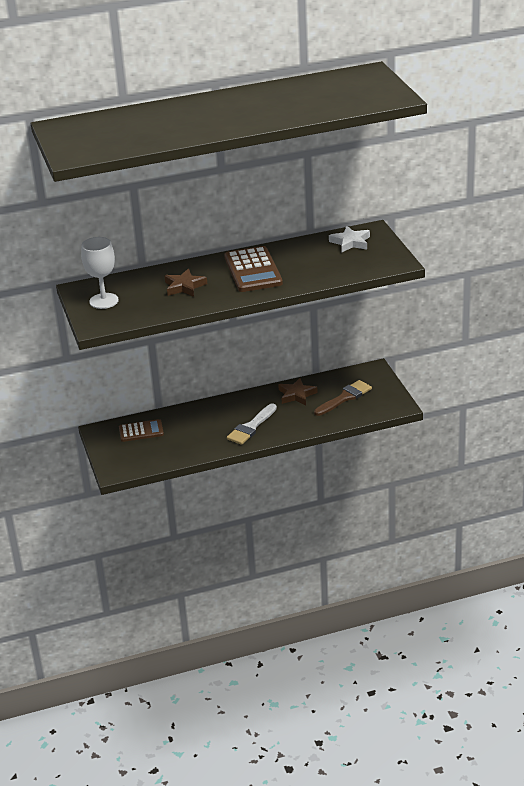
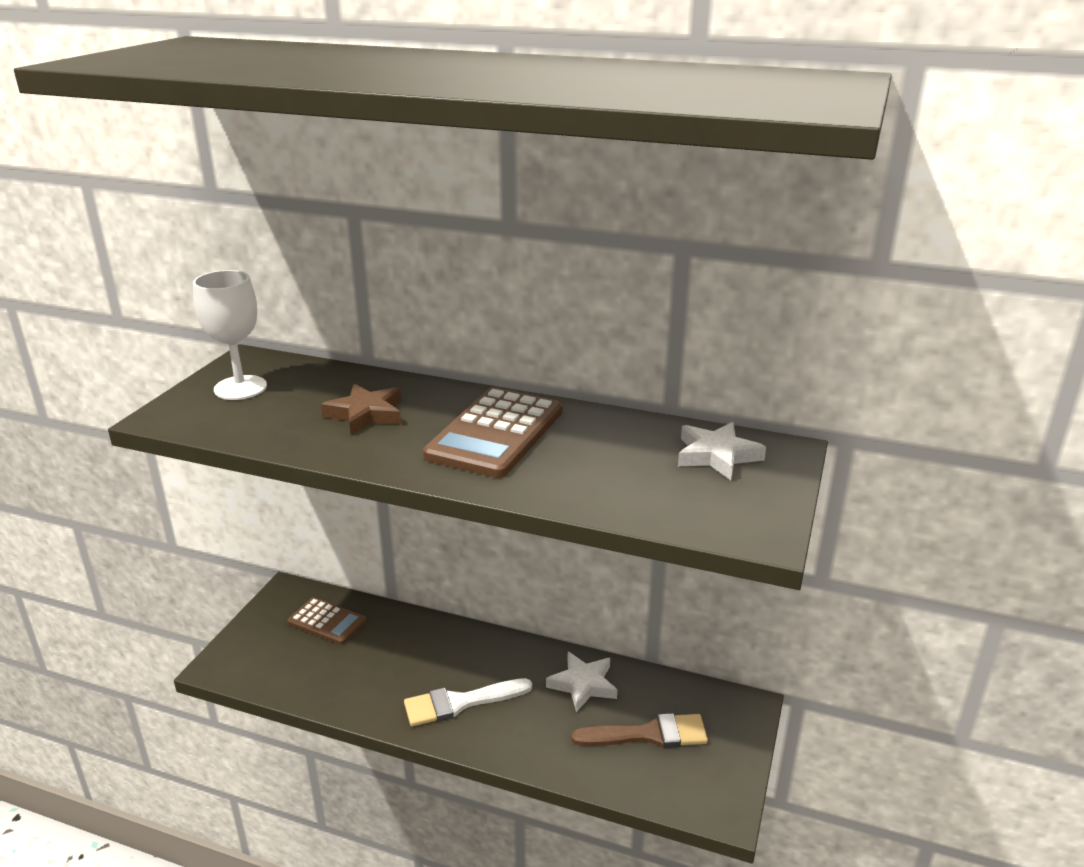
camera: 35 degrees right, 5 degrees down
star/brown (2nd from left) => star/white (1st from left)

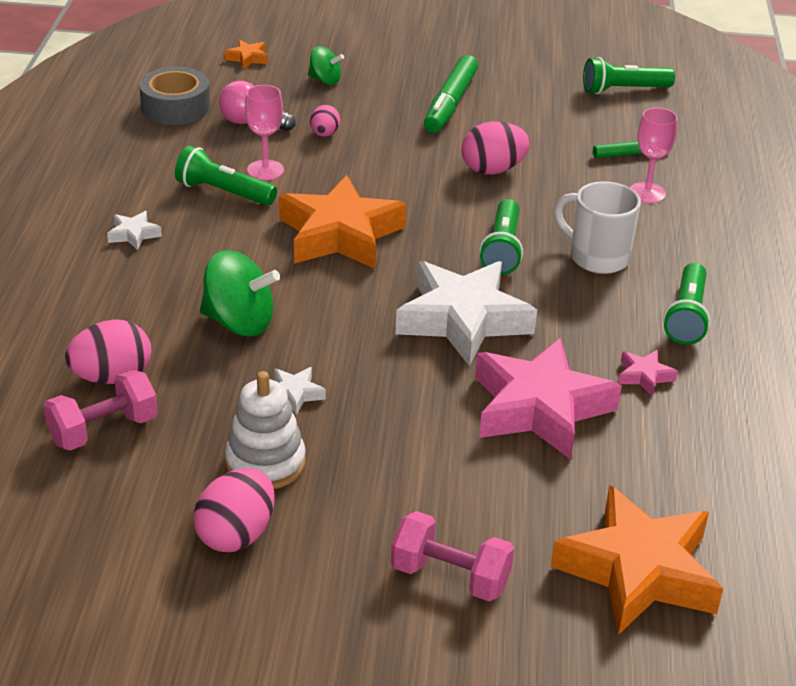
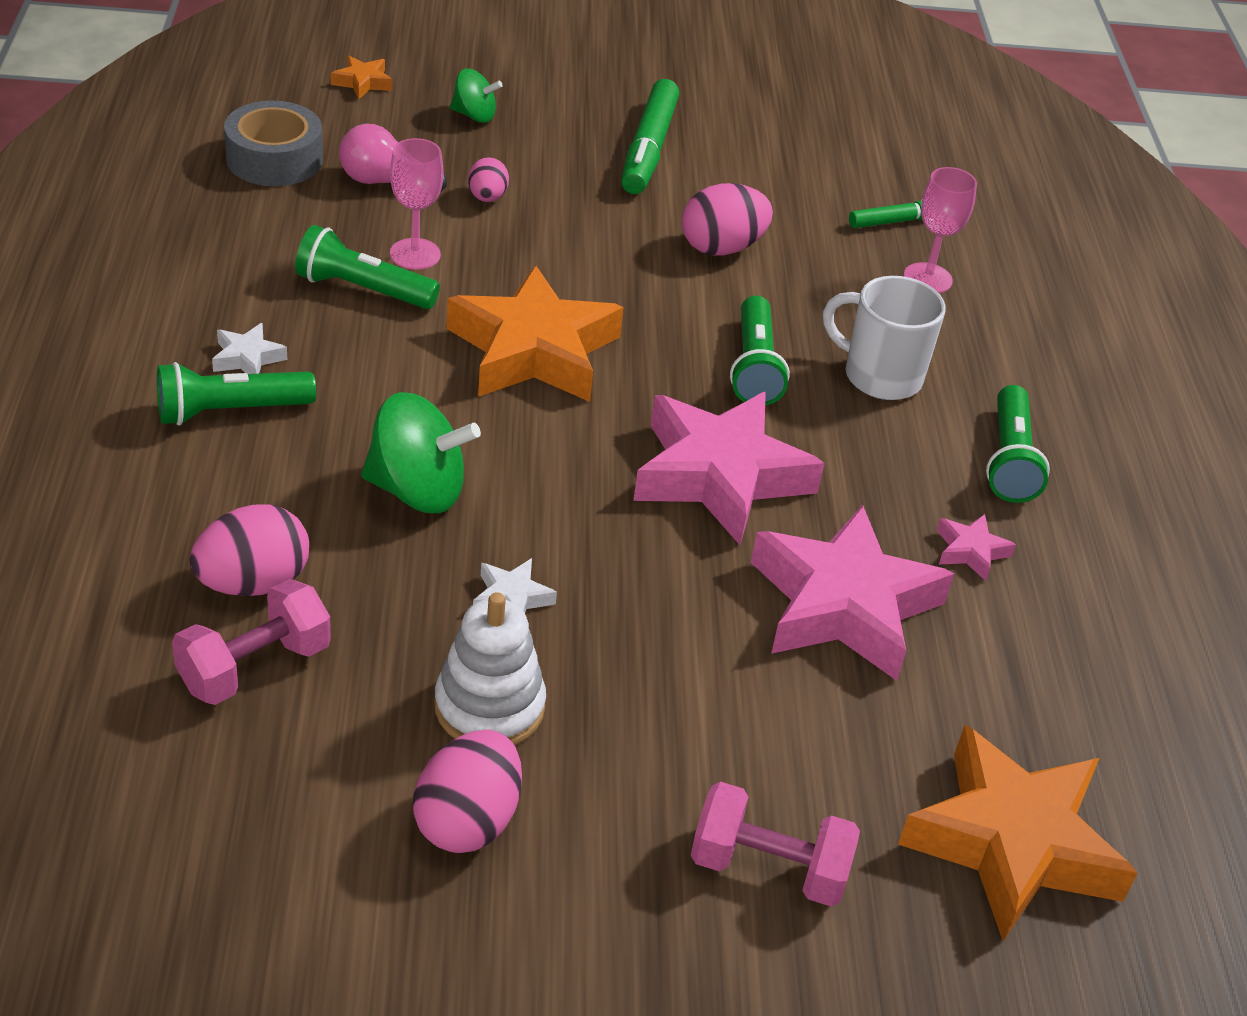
camera: 10 degrees left, 5 degrees up
star/white (3rd from left) => star/pink (1st from left)
flashlight/green (3rd from left in the first image) => flashlight/green (1st from left), move

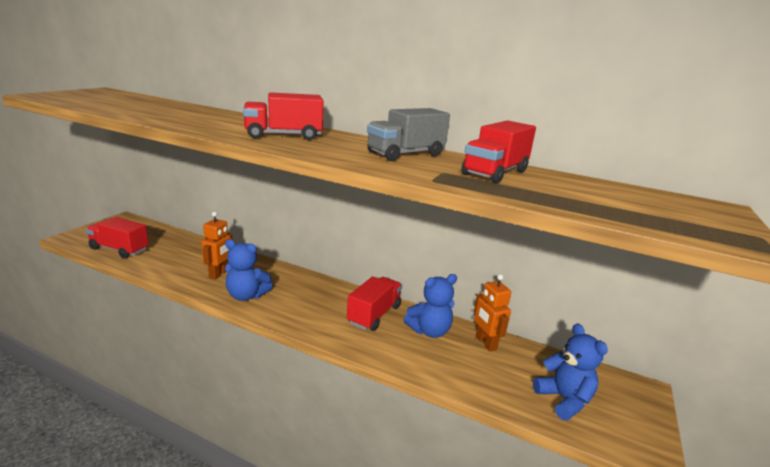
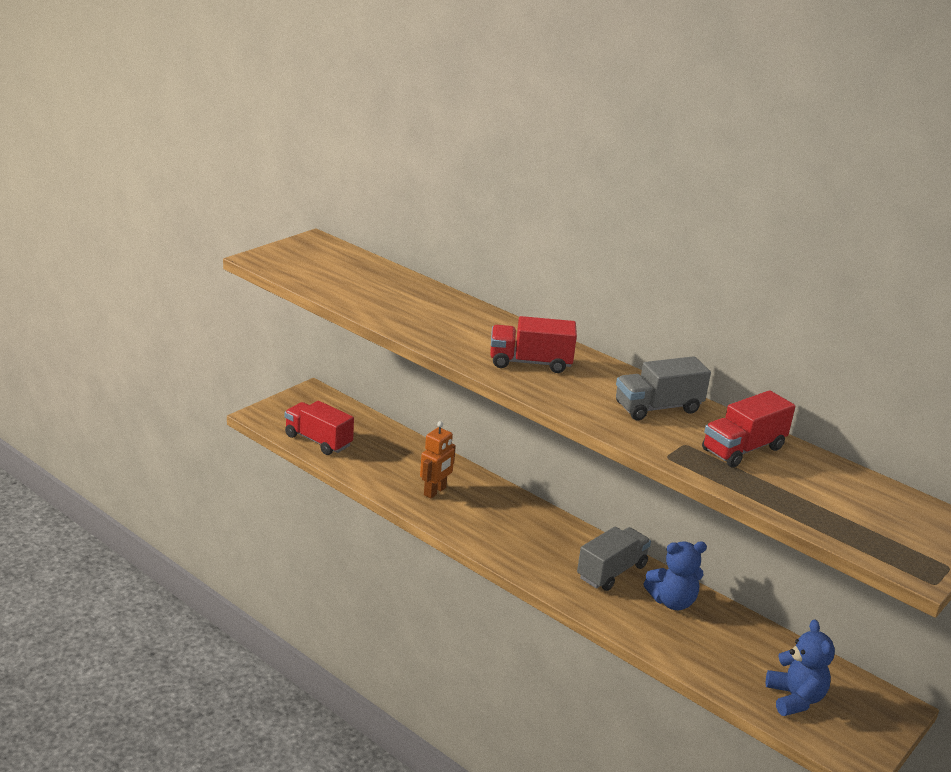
camera: 15 degrees right, 5 degrees up
teddy bear/blue (1st from left) => nothing
truck/red (3rd from left) => truck/grey (1st from left)
robot/orange (2nd from left) => nothing

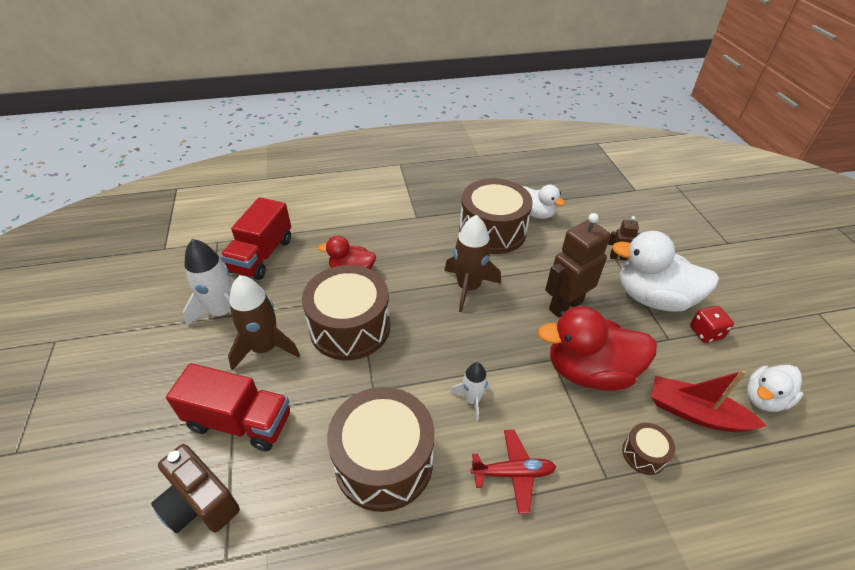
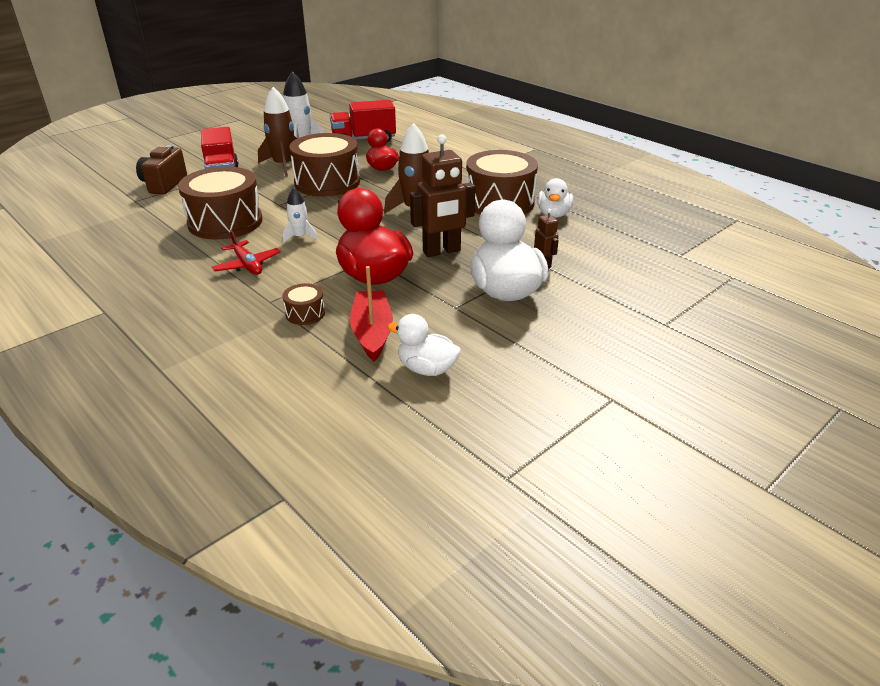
camera: 60 degrees right, 10 degrees down
robot/brown (1st from left), 135 degrees clockwise
dice/red => nothing

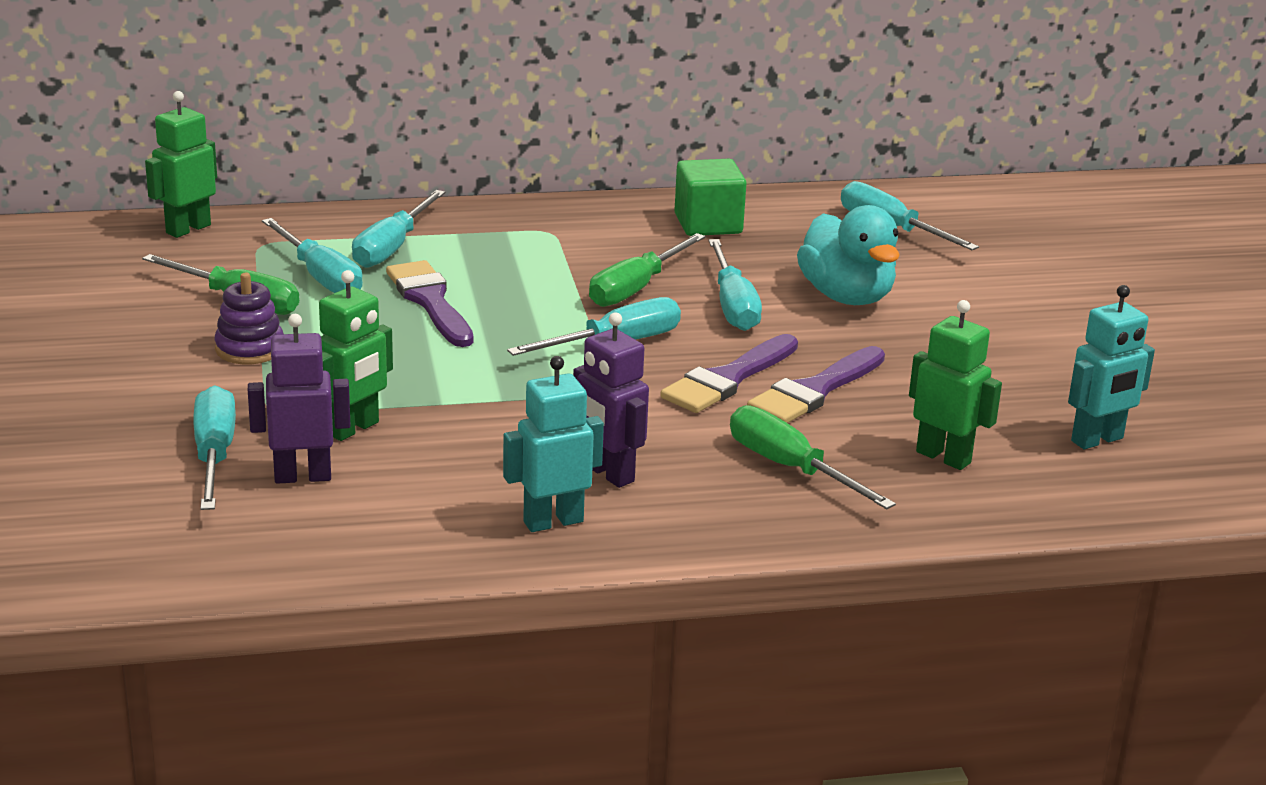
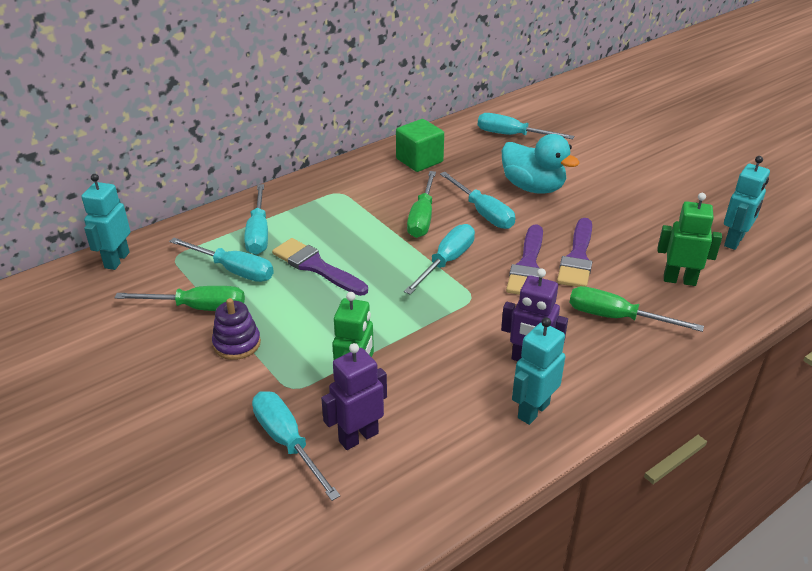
camera: 25 degrees left, 10 degrees up
robot/green (1st from left) => robot/turquoise (1st from left)

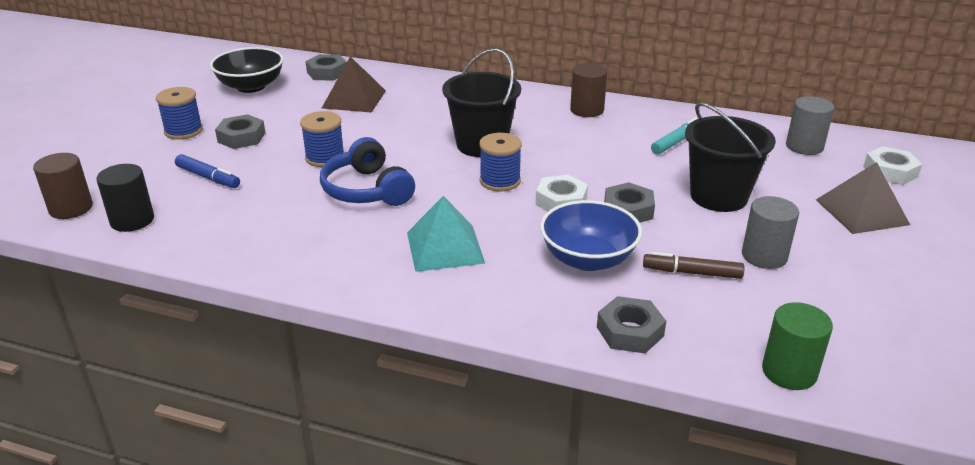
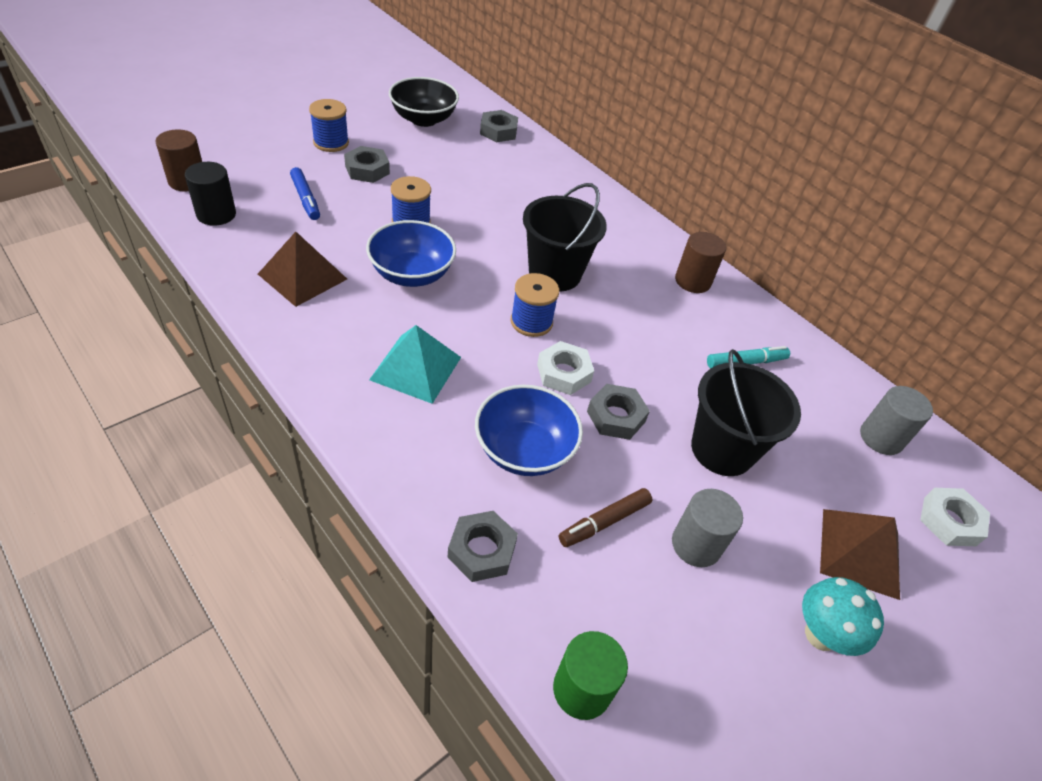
camera: 25 degrees right, 15 degrees up
headphones/blue => bowl/blue (1st from left)
pyramid/brown (1st from left), move
marker/brown, 75 degrees counterclockwise
nothing => mushroom/turquoise

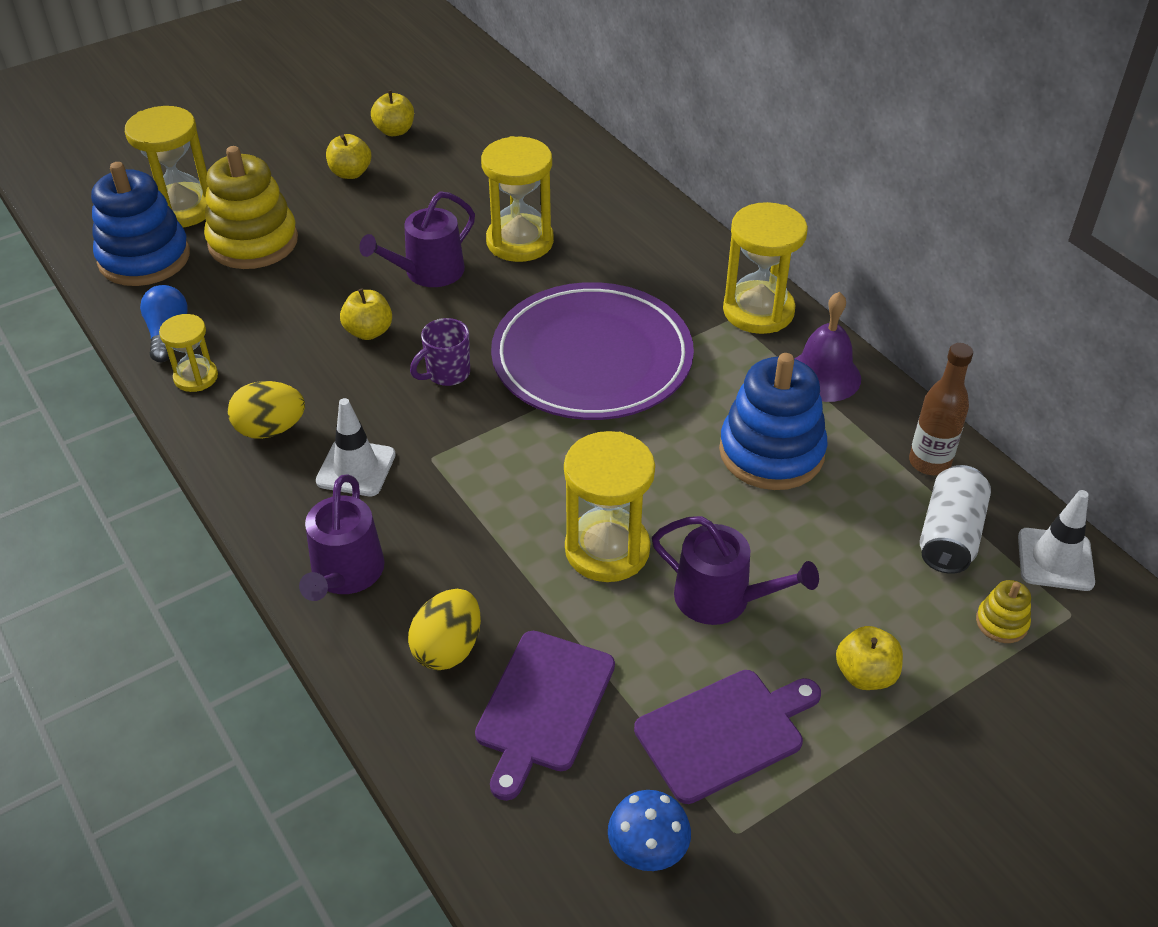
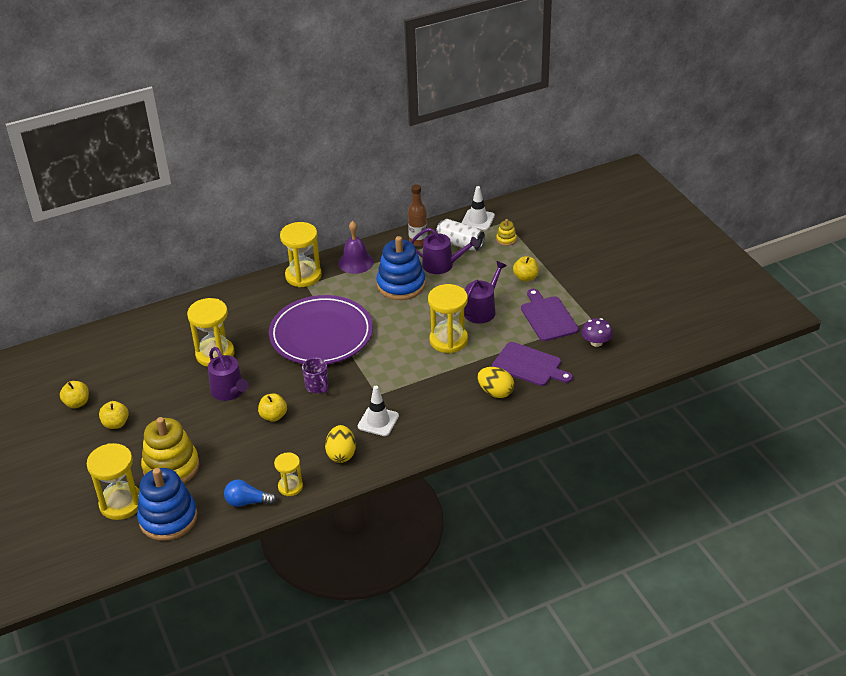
camera: 80 degrees left, 5 degrees down
watering can/purple (1st from left in the first image) => watering can/purple (2nd from left), move
mushroom/blue => mushroom/purple

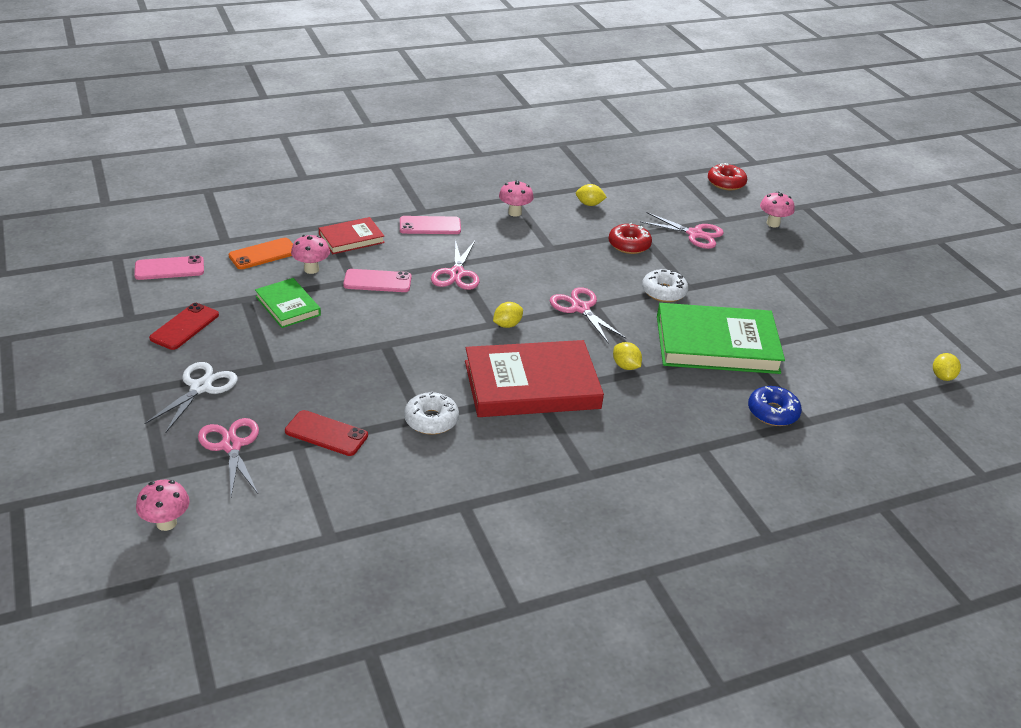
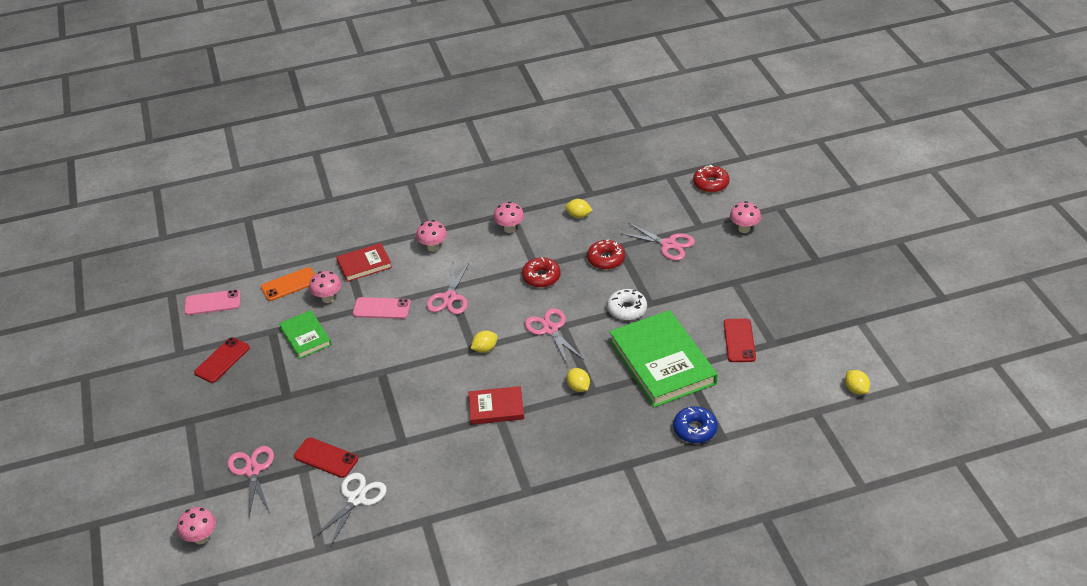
camera: 10 degrees right, 5 degrees up
scissors/white, move
phone/pink (3rd from left) => mushroom/pink (3rd from left)
donut/white (1st from left) => nothing
book/red (2nd from left), x0.52
book/green (2nd from left), 60 degrees clockwise
lemon/yellow (4th from left), 45 degrees counterclockwise
nothing => donut/red (1st from left)
nothing => phone/red (3rd from left)

